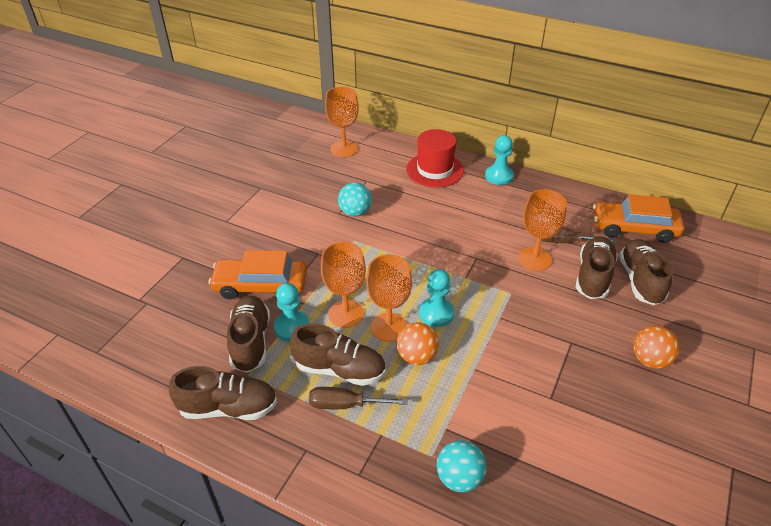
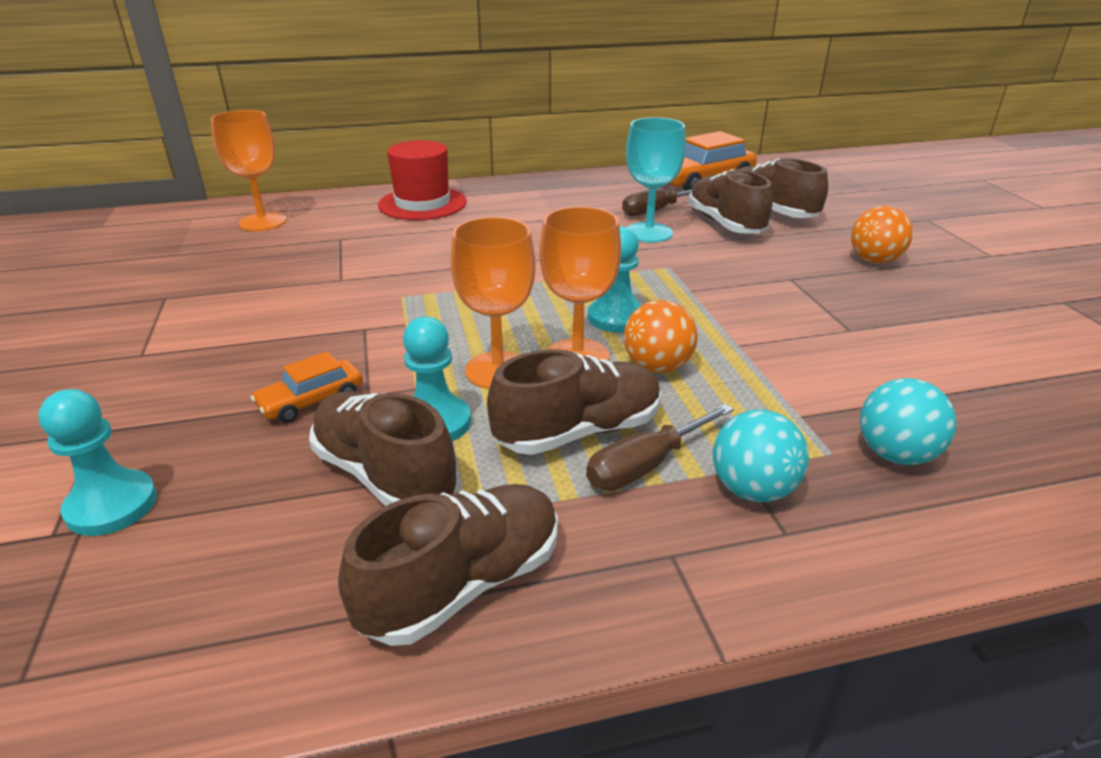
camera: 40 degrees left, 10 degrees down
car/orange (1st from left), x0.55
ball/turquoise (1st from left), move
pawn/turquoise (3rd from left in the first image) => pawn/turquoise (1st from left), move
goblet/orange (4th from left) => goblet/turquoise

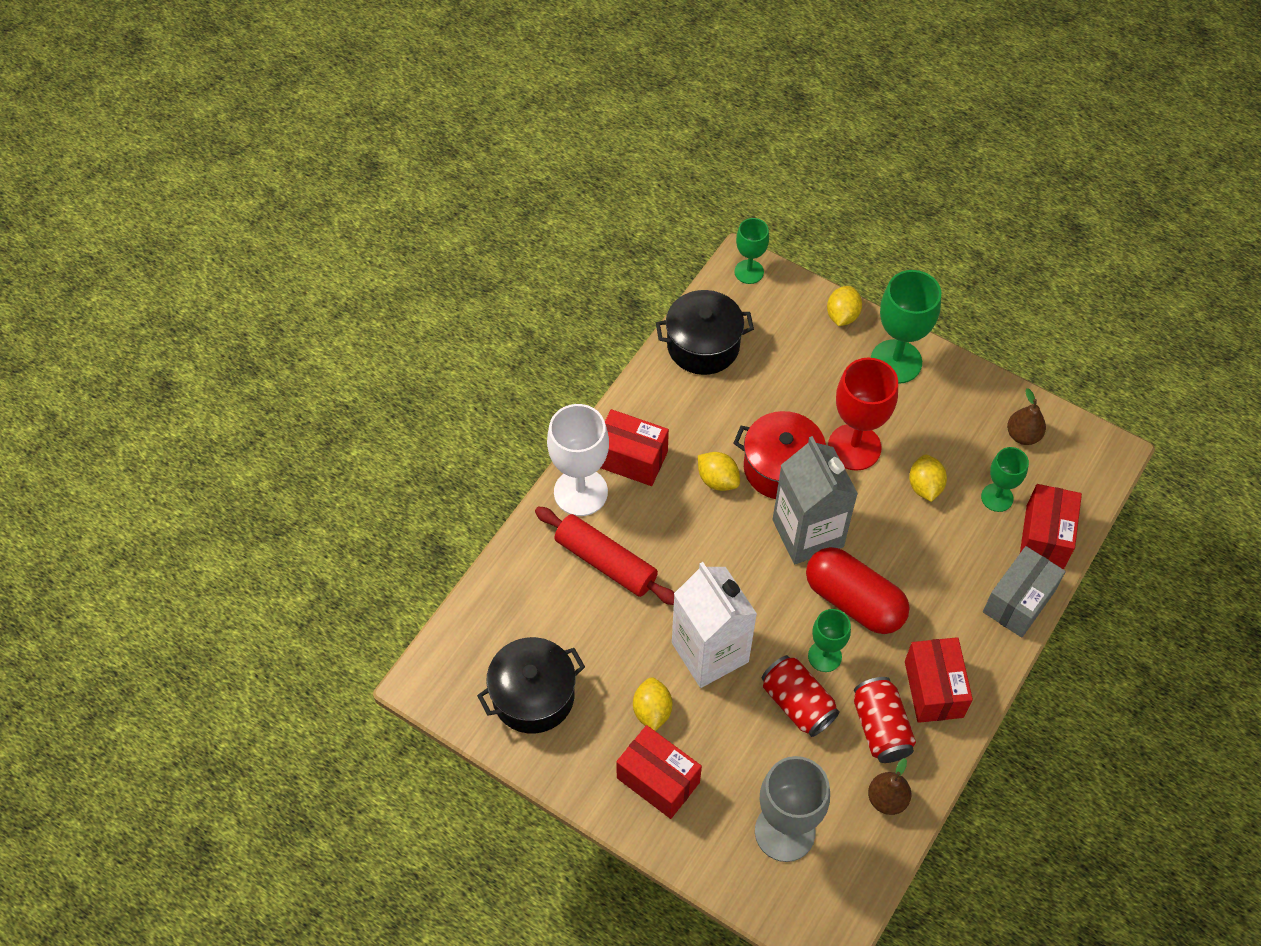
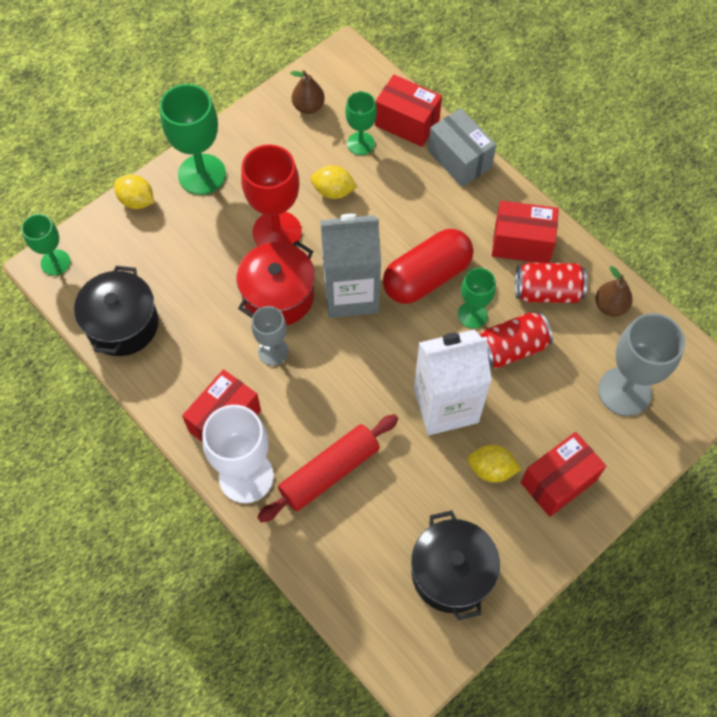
camera: 75 degrees left, 5 degrees up
lemon/yellow (2nd from left) => goblet/grey (1st from left)

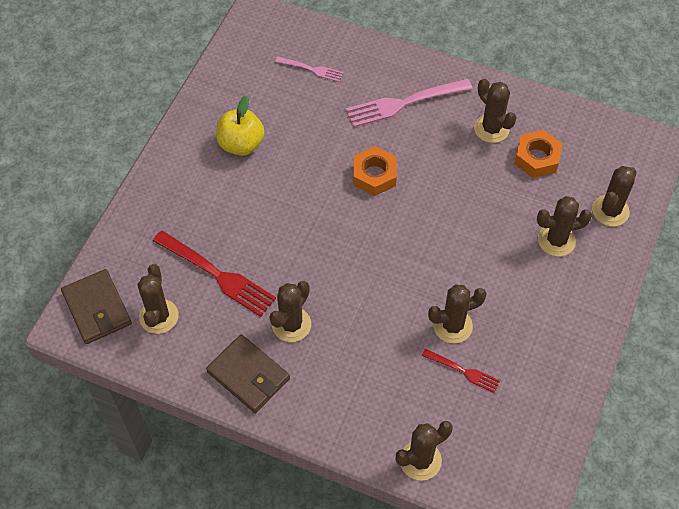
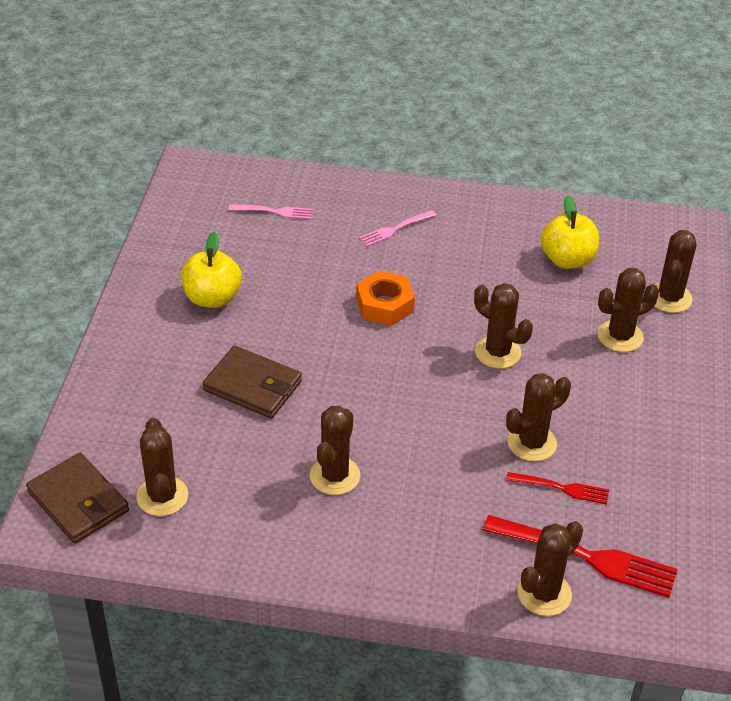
camera: 15 degrees left, 15 degrees down
fork/red (1st from left in the first image) => fork/red (2nd from left), move
wallet/brown (2nd from left), move
fork/pink (2nd from left), x0.55
cactus/brown (5th from left in the first image) => cactus/brown (3rd from left), move
nut/orange (2nd from left) => apple/yellow (2nd from left)

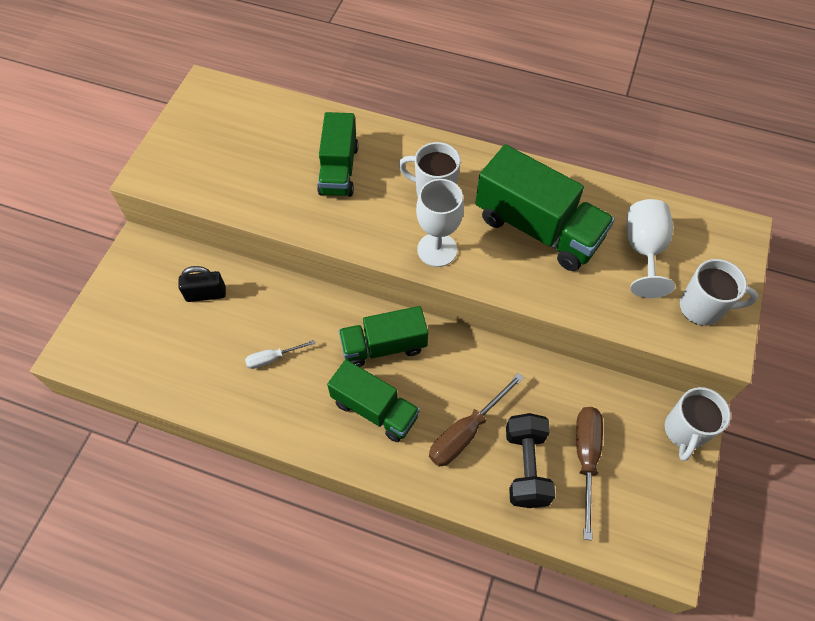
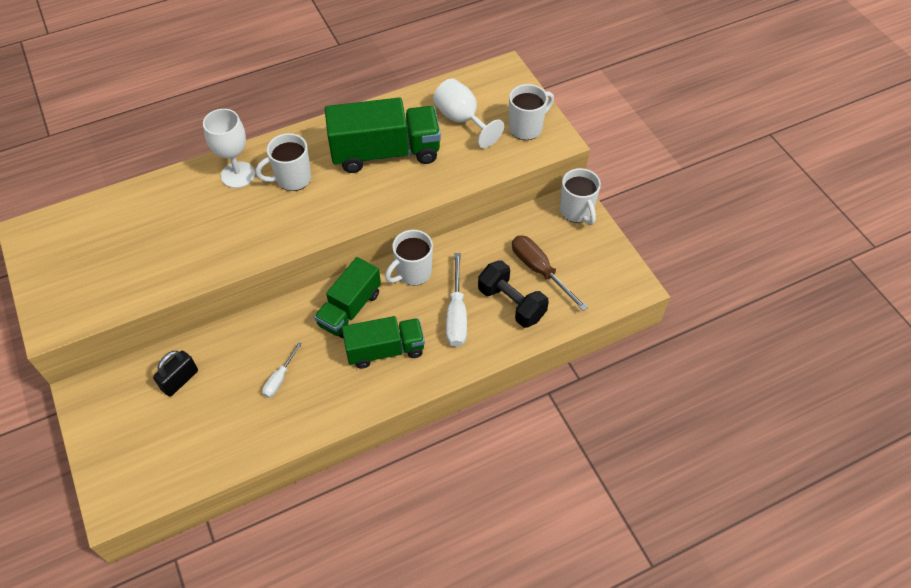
camera: 45 degrees left, 5 degrees down
truck/green (1st from left) => nothing
goblet/white (1st from left), move
screwdriver/brown (1st from left) => screwdriver/white (2nd from left)
nothing => mug/white (2nd from left)

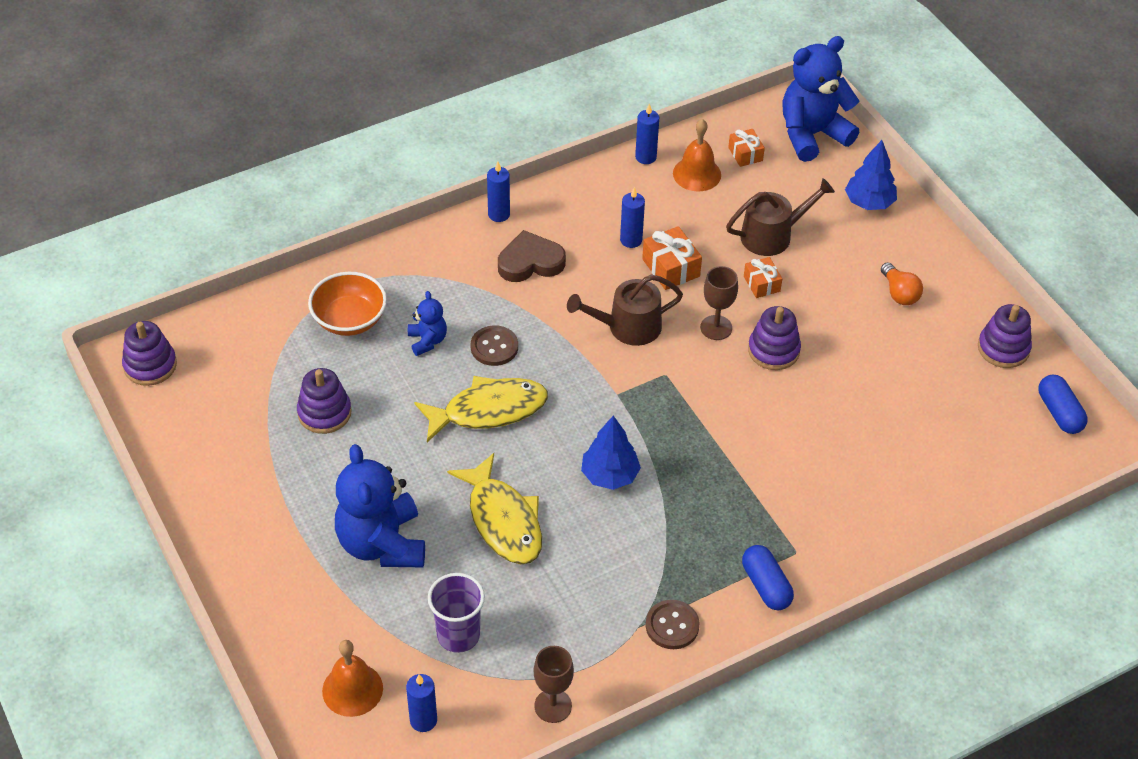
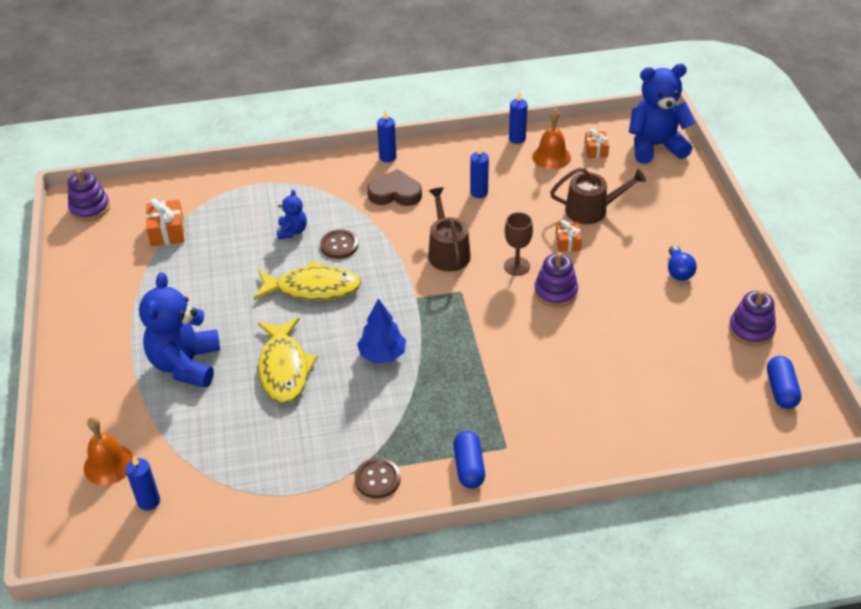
camera: 20 degrees right, 5 degrees down
stacking toy/purple (2nd from left) => nothing
bowl/orange => nothing
cup/purple => nothing
goblet/brown (1st from left) => nothing
watering can/brown (1st from left), 75 degrees clockwise
gift/orange (1st from left), move
tree/blue (2nd from left) => nothing
light bulb/orange => light bulb/blue

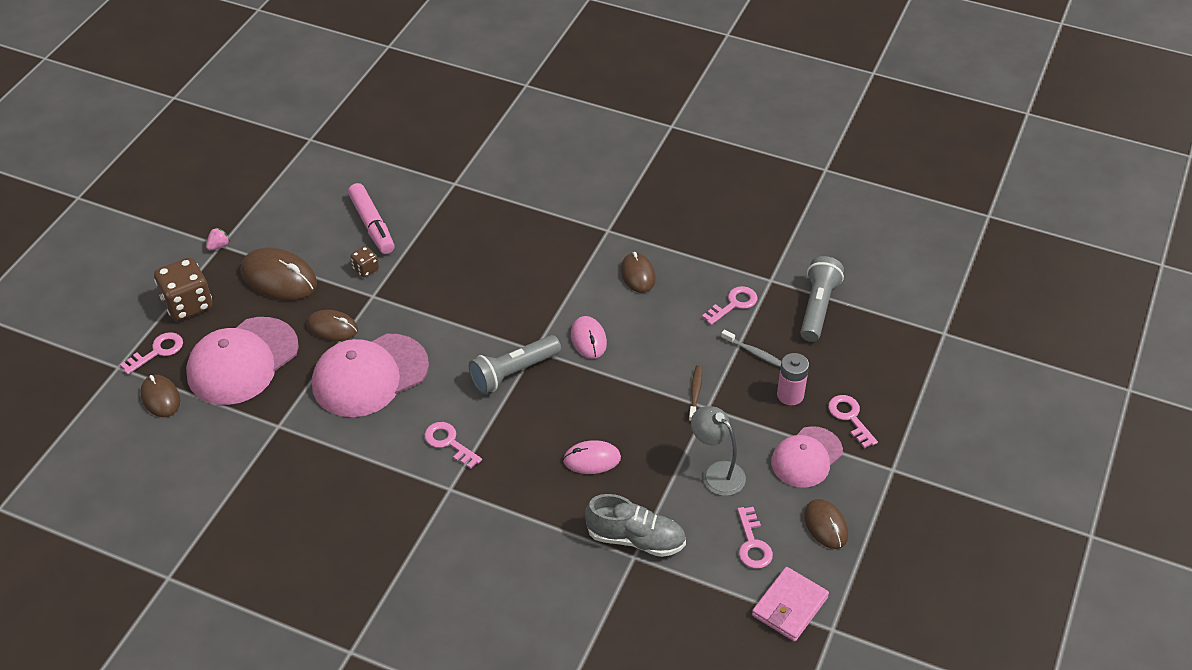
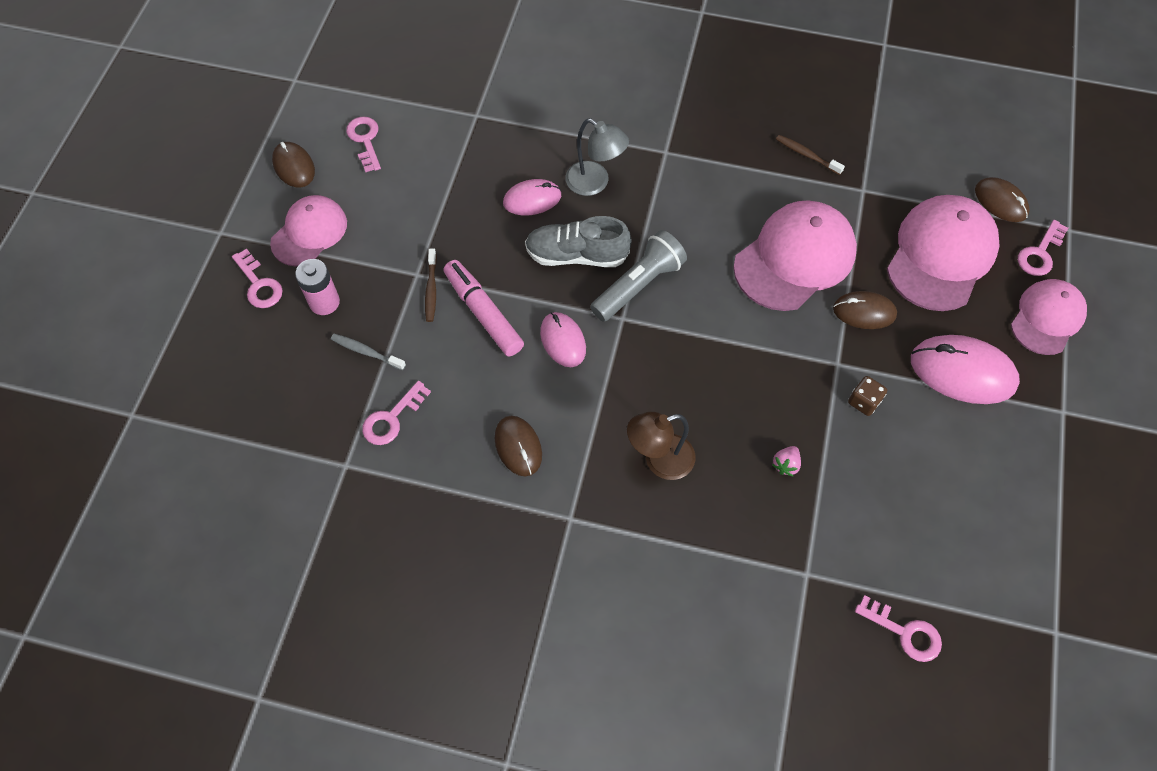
camera: 170 degrees right, 15 degrees up
dice/brown (1st from left) => cap/pink (4th from left)
strawberry/pink, move
mouse/brown (2nd from left) => mouse/pink (3rd from left)
marker/pink, move
key/pink (2nd from left in the first image) => key/pink (4th from left), move
shoe/grey, move
lamp/grey, move
wallet/pink => nothing
flashlight/grey (2nd from left) => nothing
nothing => lamp/brown
nothing => toothbrush/brown (2nd from left)

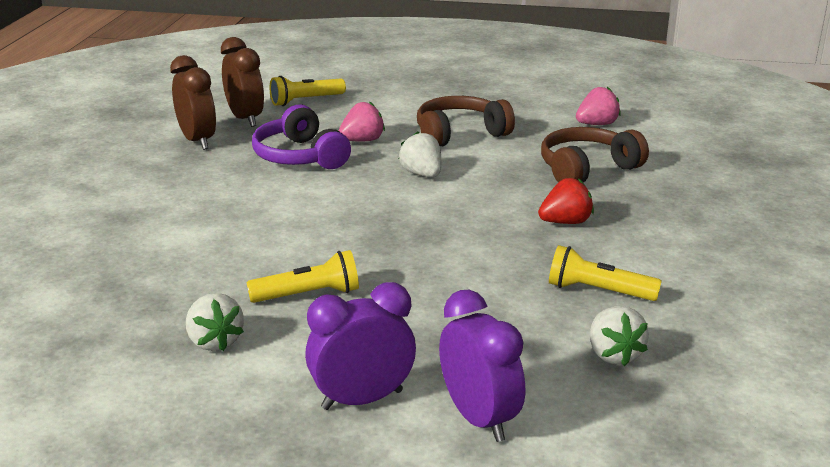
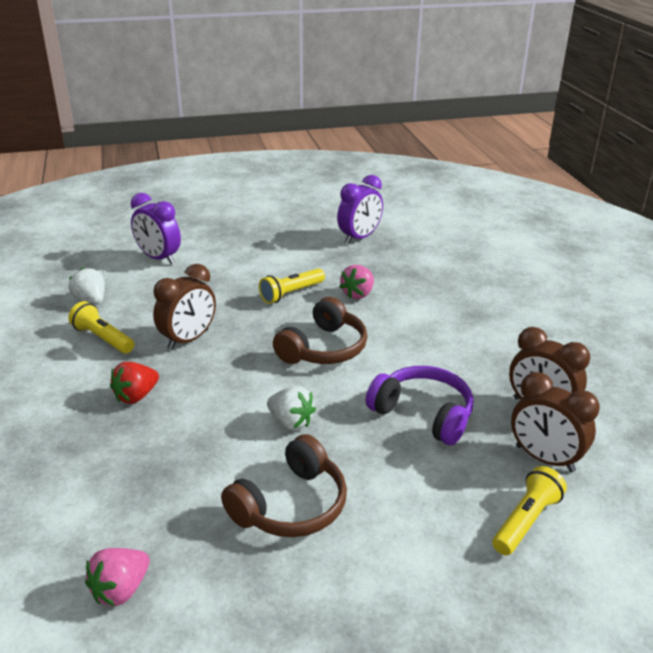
camera: 155 degrees right, 5 degrees up
strawberry/white (1st from left) => nothing
clock/purple (1st from left in the first image) => clock/purple (2nd from left), move
strawberry/pink (1st from left in the first image) => strawberry/pink (2nd from left), move
headphones/brown (2nd from left), move
flashlight/yellow (3rd from left in the first image) => flashlight/yellow (1st from left), 135 degrees counterclockwise
nothing => clock/brown (1st from left)

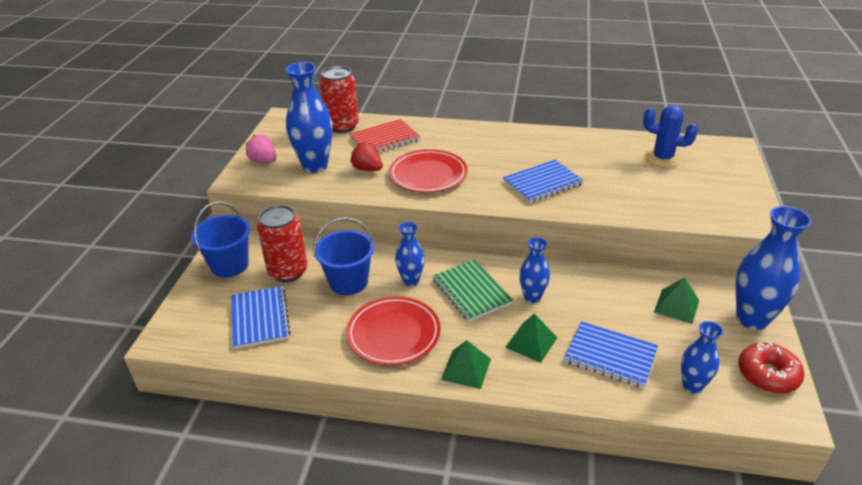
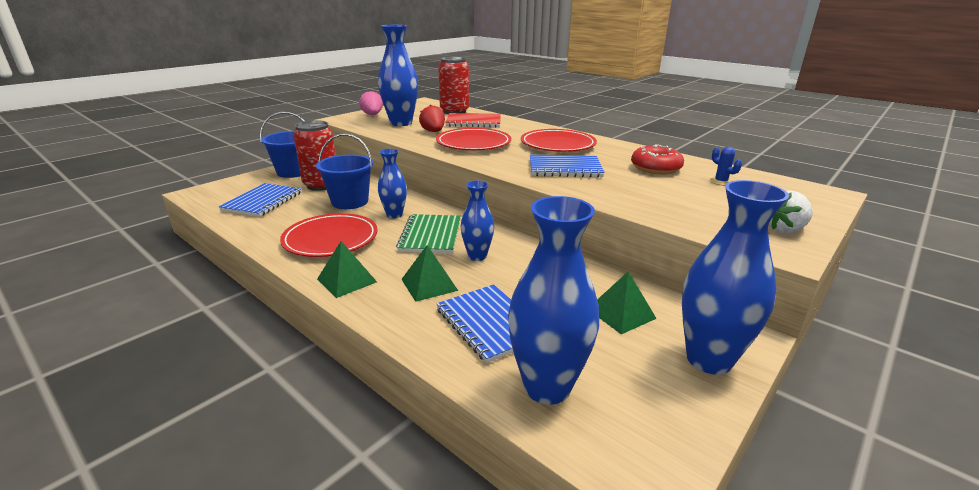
camera: 30 degrees right, 10 degrees down
cactus/blue, x0.52
vase/blue (4th from left), x1.74
donut/red, move
nothing => plate/red (3rd from left)
nothing => strawberry/white

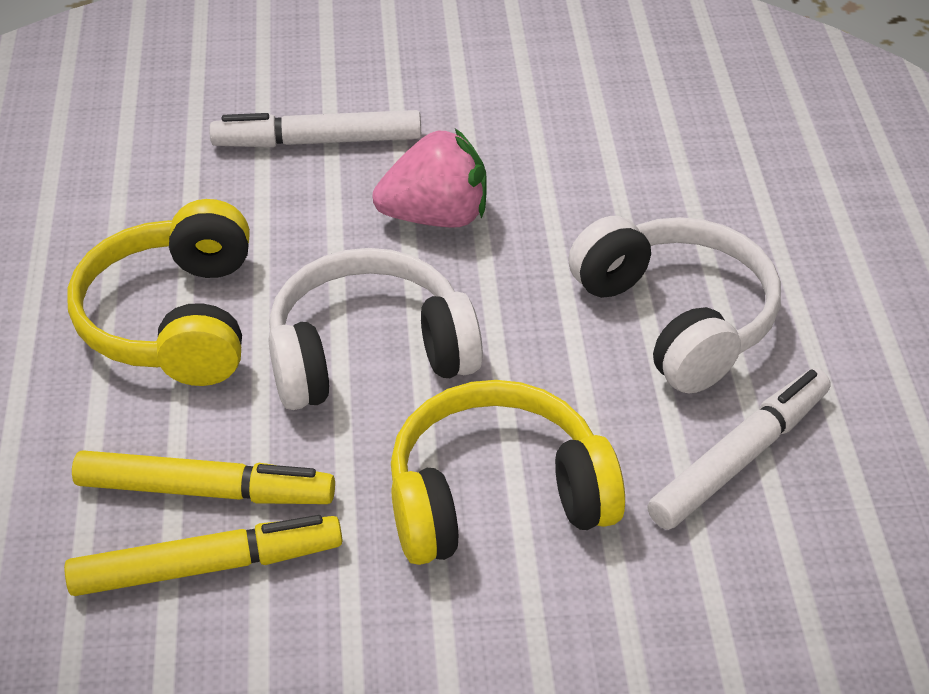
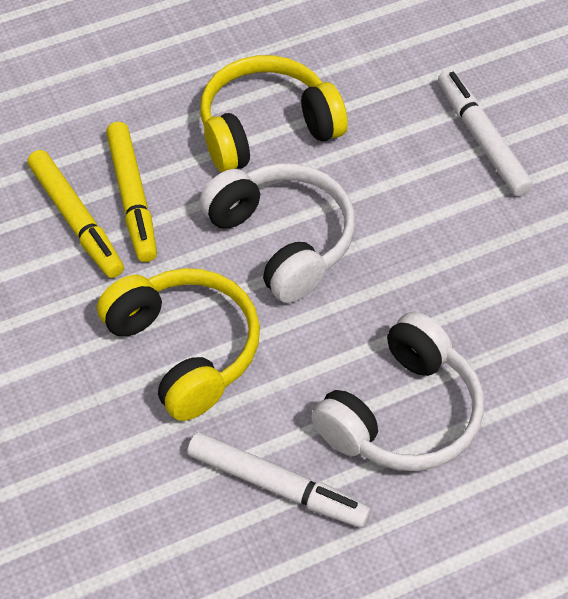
camera: 70 degrees right, 10 degrees up
strawberry/pink => nothing

